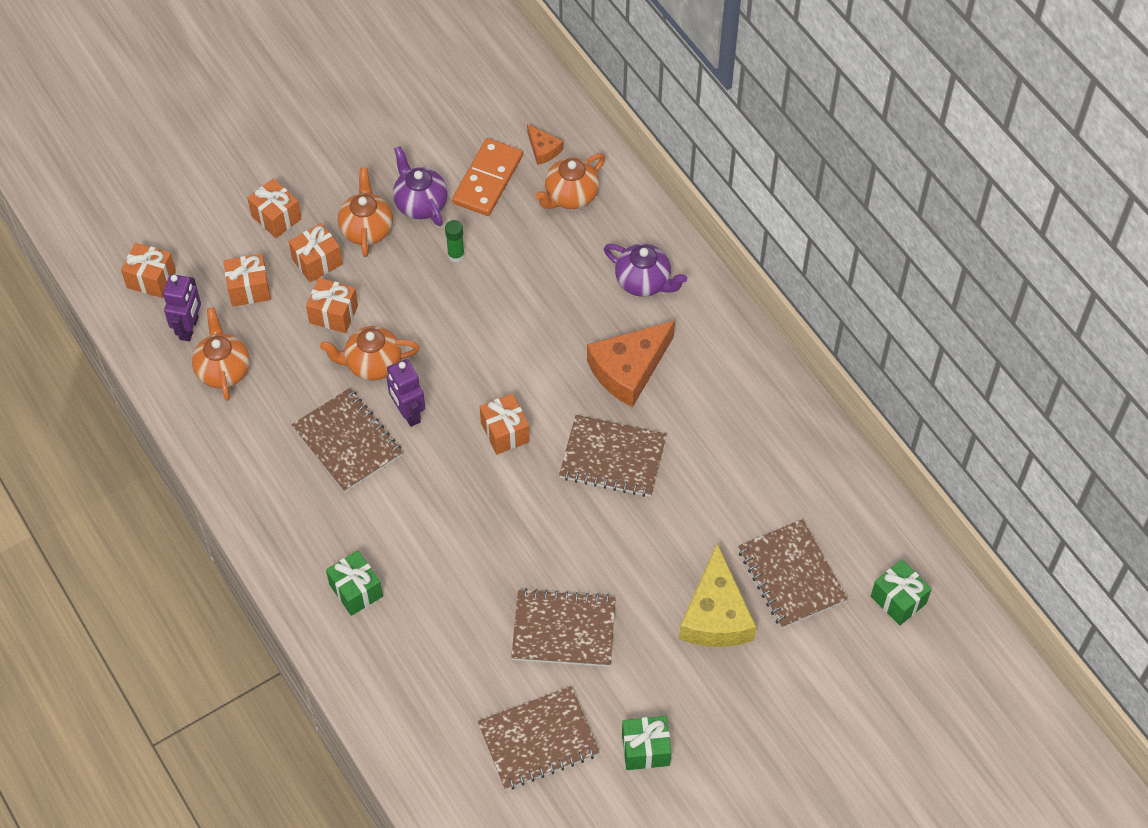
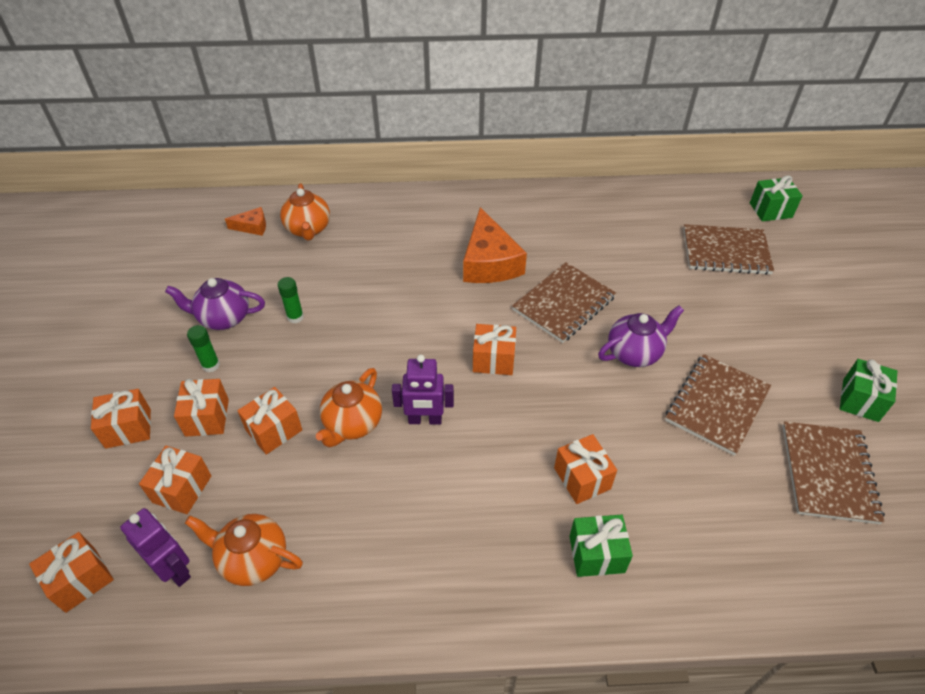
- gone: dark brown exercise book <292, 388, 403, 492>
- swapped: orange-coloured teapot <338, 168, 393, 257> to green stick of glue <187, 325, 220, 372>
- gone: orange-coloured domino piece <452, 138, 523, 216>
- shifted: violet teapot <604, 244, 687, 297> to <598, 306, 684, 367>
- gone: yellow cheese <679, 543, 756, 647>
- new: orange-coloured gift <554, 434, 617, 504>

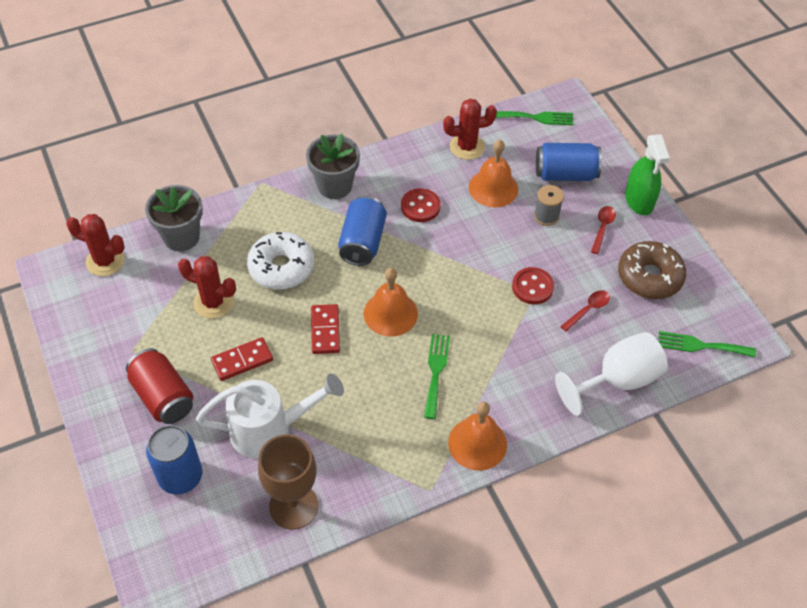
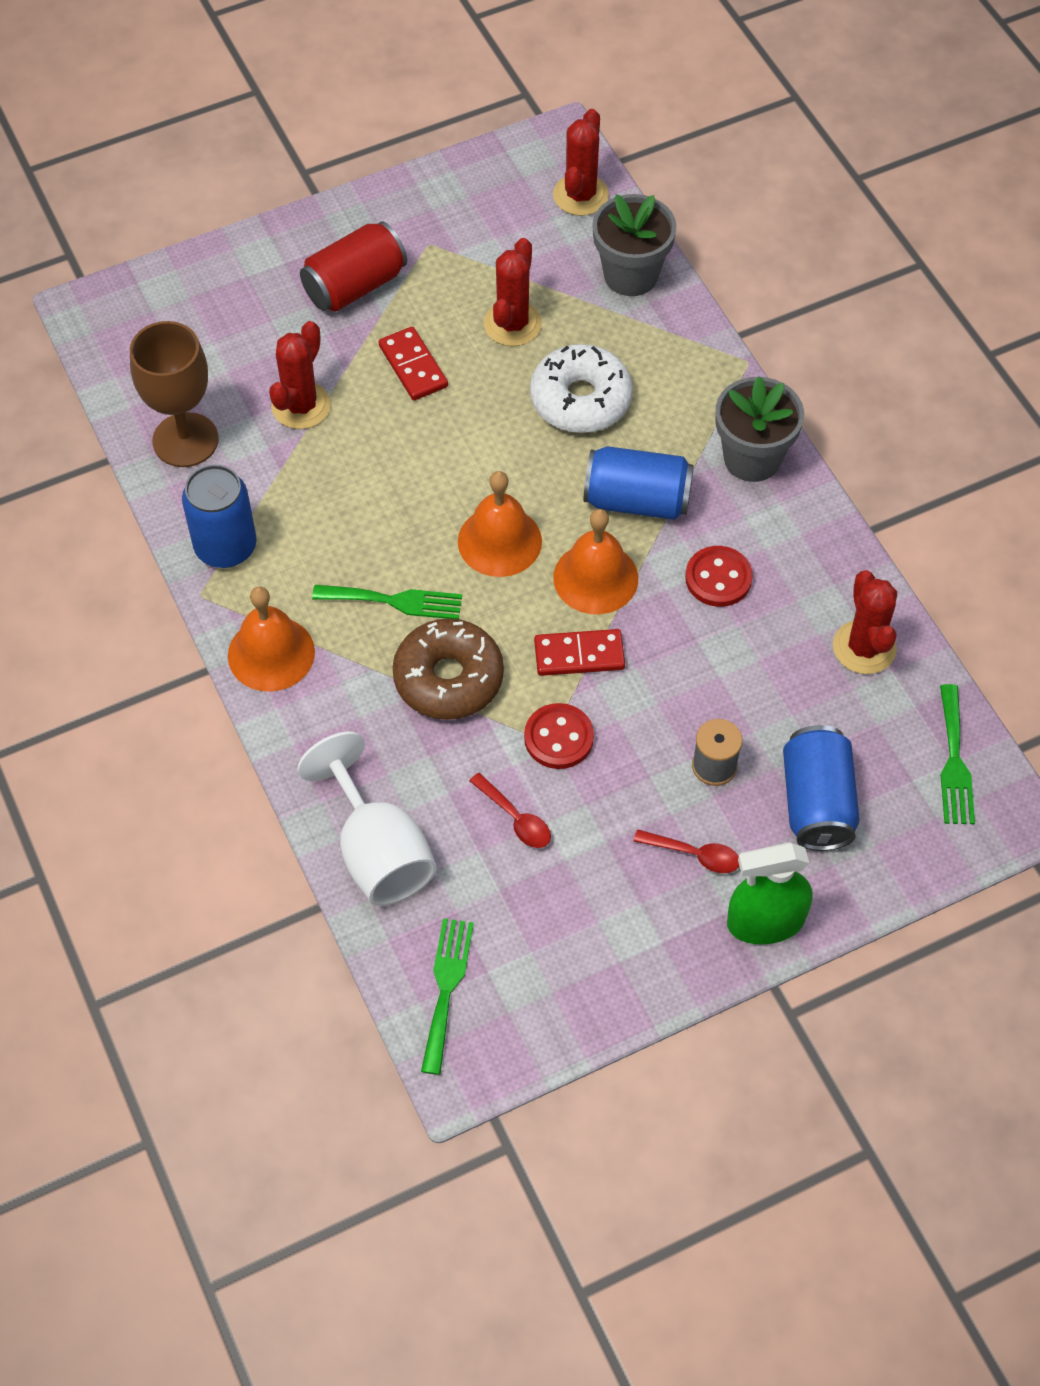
- shifted: cobalt tin <146, 425, 202, 495> to <182, 465, 257, 568>
- swapped: pure white sprinkling can <196, 373, 344, 459> to crimson cactus <269, 321, 331, 429>
- shifted: crimson domino piece <311, 304, 340, 354> to <534, 629, 625, 676>
- shifted: orange-coloured bell <469, 140, 518, 207> to <553, 509, 638, 614>
- shifted: dark brown doughnut <618, 241, 686, 299> to <393, 618, 504, 720>

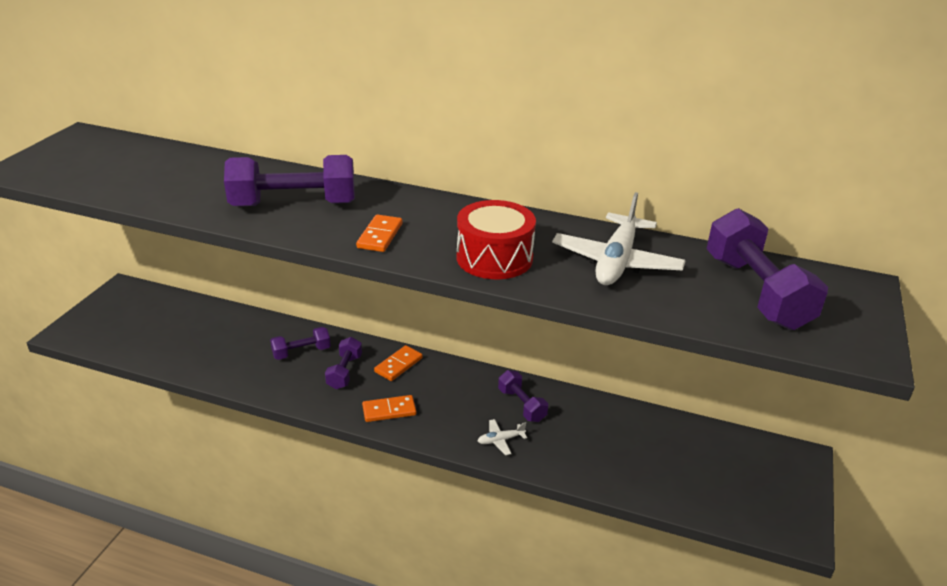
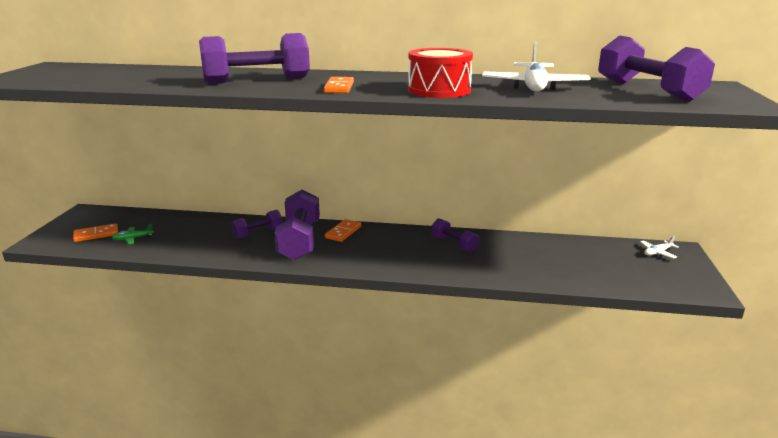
- scaled: violet hand weight <325, 337, 362, 389> = <275, 190, 320, 260> x1.85
- shifted: orange-coloured domino piece <362, 395, 416, 422> to <73, 223, 118, 242>
- shifted: pure white plane <478, 419, 527, 455> to <640, 236, 679, 258>
- new: green plane <112, 224, 154, 244>

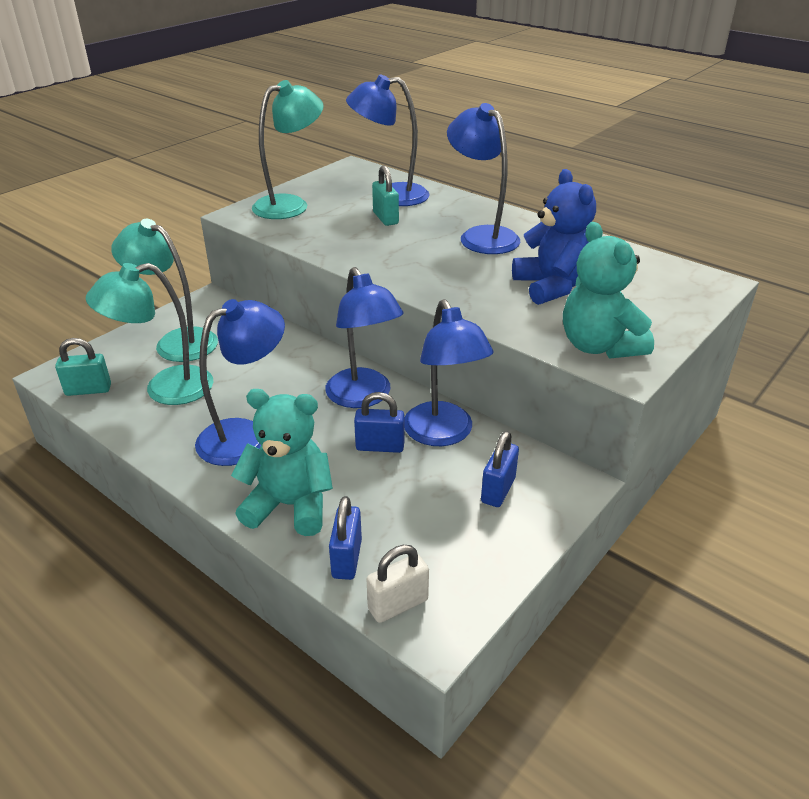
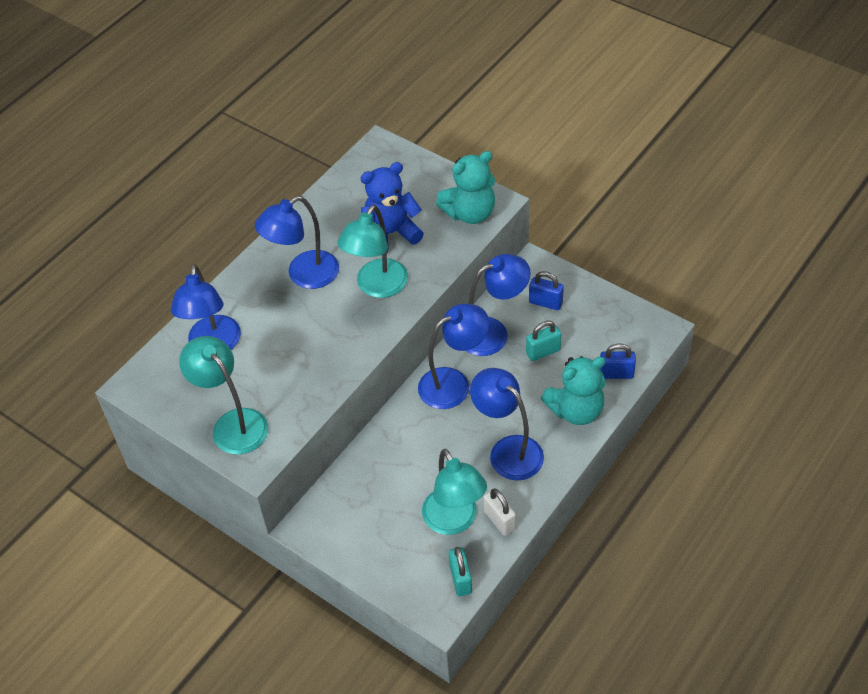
- shifted: teal lamp <111, 219, 218, 362> to <337, 205, 408, 298>
- rotated: teal teddy bear <231, 389, 333, 536> = <541, 356, 606, 425> 120 degrees counterclockwise
- gone: cobalt small lock <354, 392, 405, 453>
- shifted: pure white small lock <366, 545, 429, 623> to <484, 489, 516, 536>
- shifted: teal small lock <372, 165, 399, 226> to <526, 321, 561, 361>

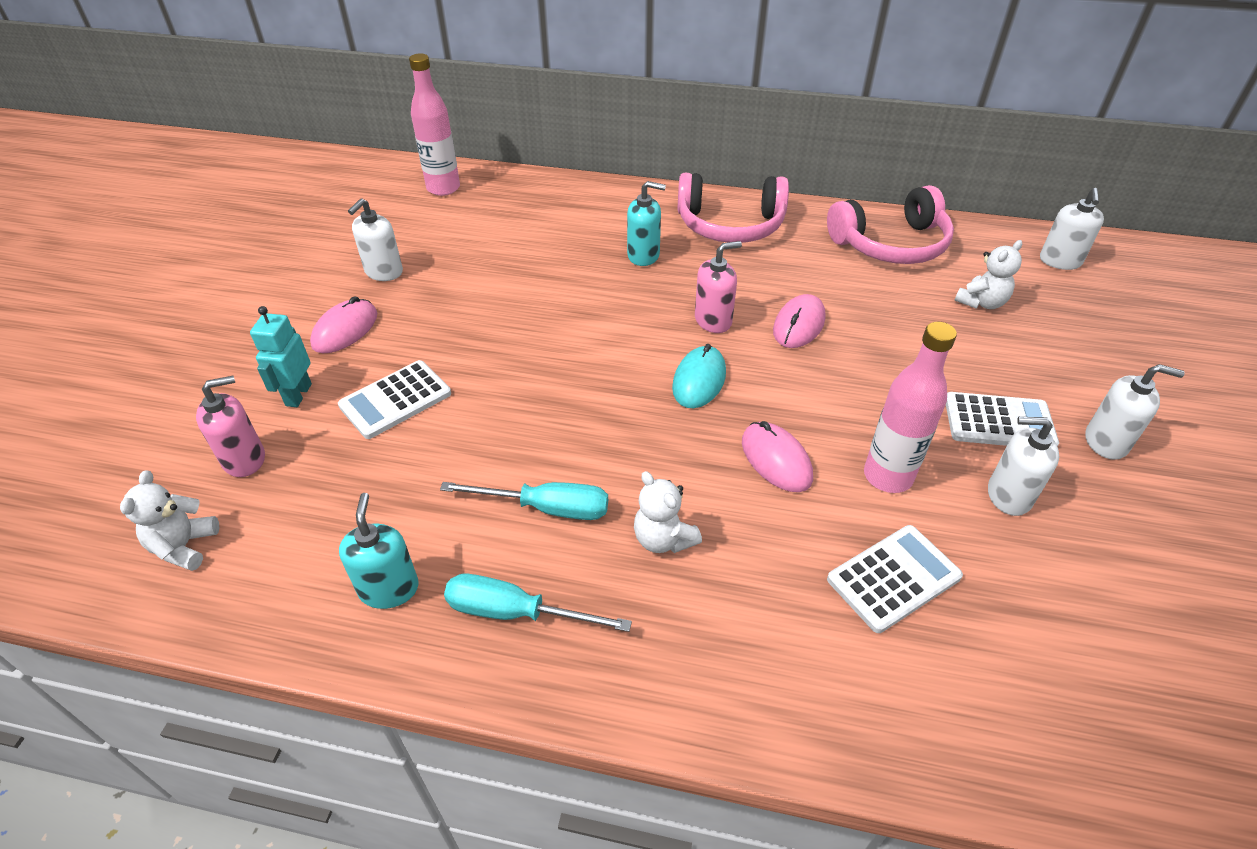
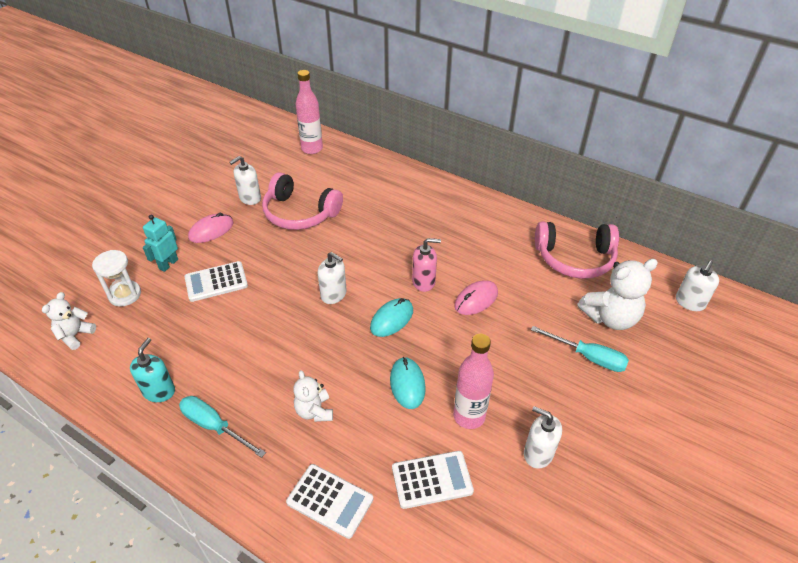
- swapped: rosy soap dispenser <196, 376, 265, 477> to pure white hourglass <92, 250, 141, 307>
- shifted: teal flat screwdriver <440, 482, 608, 520> to <531, 326, 629, 372>
- gone: teal soap dispenser <627, 181, 666, 266>
- shifted: rosy headphones <677, 173, 789, 243> to <262, 172, 343, 230>
- repainted: rosy mouse <742, 421, 813, 492> to teal mouse <390, 357, 426, 409>
- shifted: pure white calculator <946, 392, 1059, 447> to <286, 464, 373, 539>
- scaled: pure white teddy bear <954, 240, 1023, 309> = <577, 259, 658, 330> x1.69
- shifted: pure white soap dispenser <1085, 364, 1185, 460> to <318, 252, 347, 304>

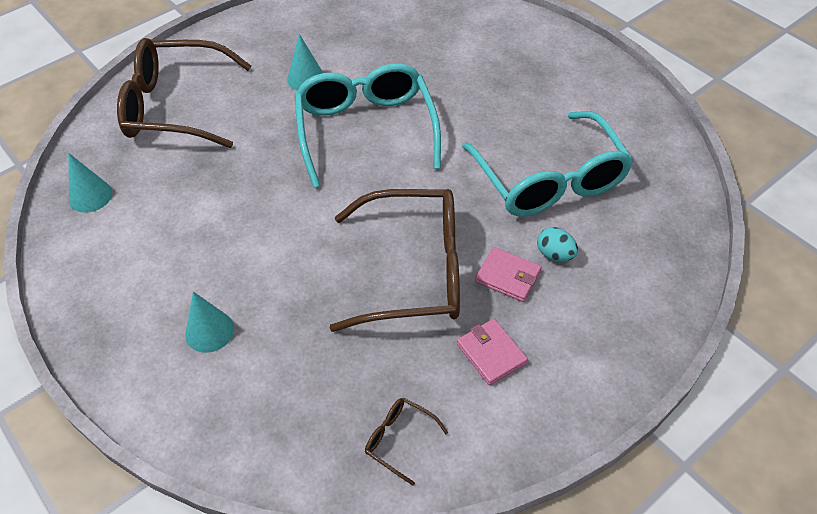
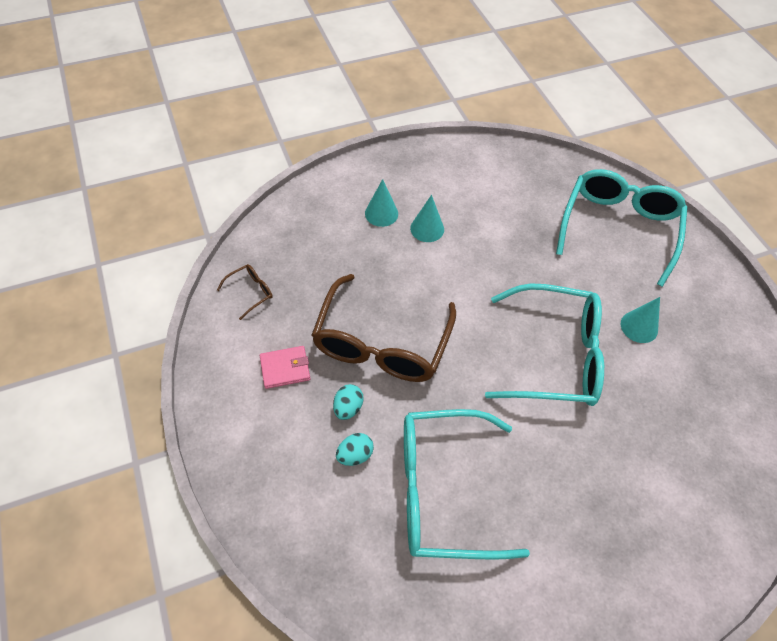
- shifted: teal cone <68, 153, 112, 213> to <410, 195, 444, 242>
- repainted: dark brown glasses <117, 38, 251, 148> to teal glasses <556, 169, 687, 287>
- swapped: rosy billfold <475, 247, 542, 302> to teal egg shape <333, 384, 364, 420>

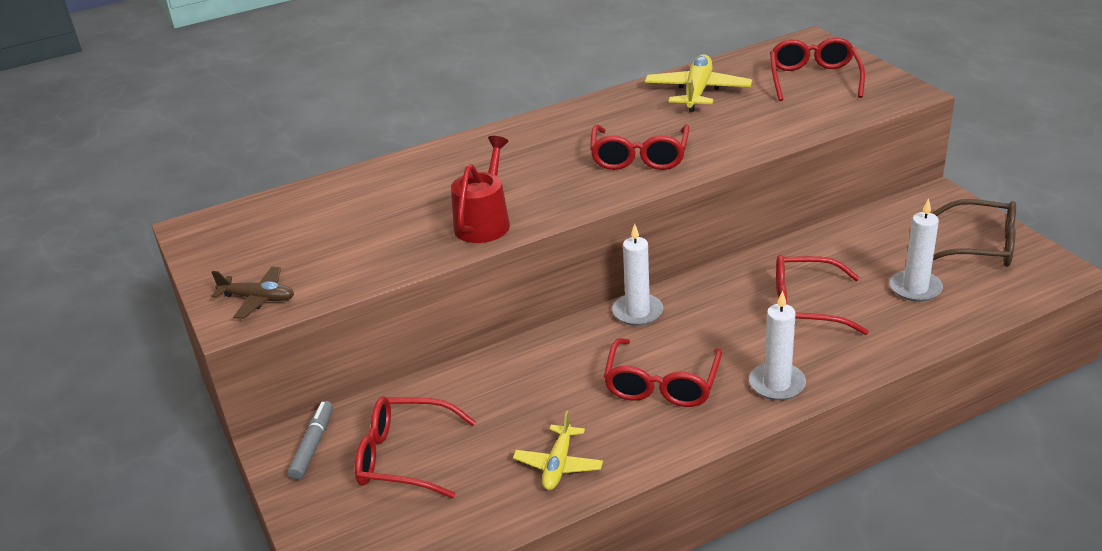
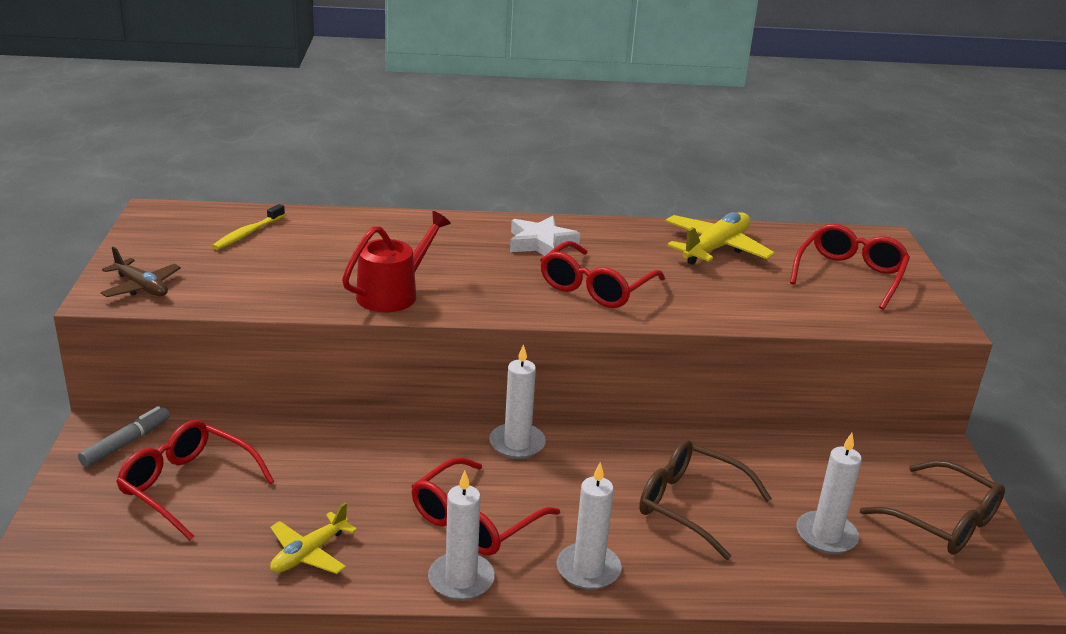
- repainted: crimson glasses <776, 255, 869, 335> to dark brown glasses <639, 439, 772, 560>
- new: yellow tooth brush <212, 204, 285, 250>
- new: pure white candle <428, 471, 495, 600>
- new: pure white star <510, 216, 581, 256>

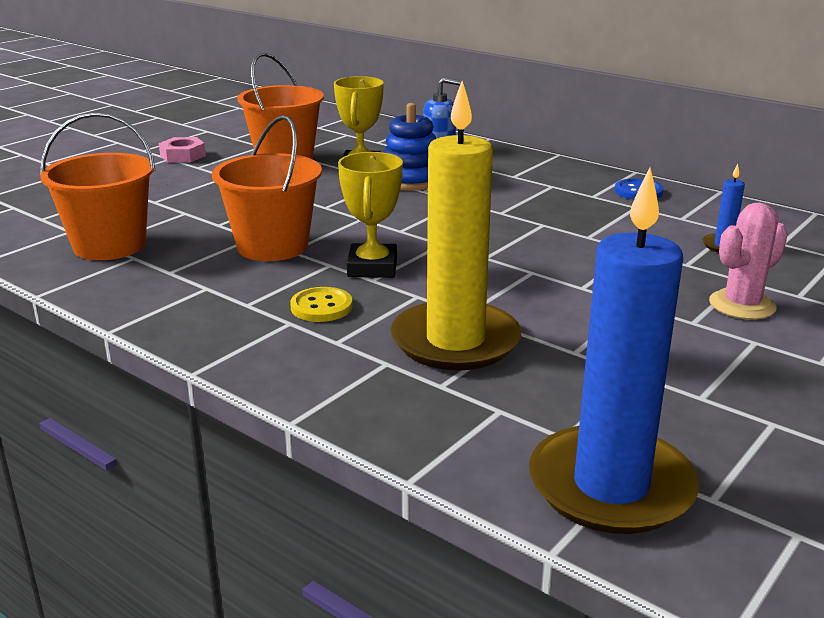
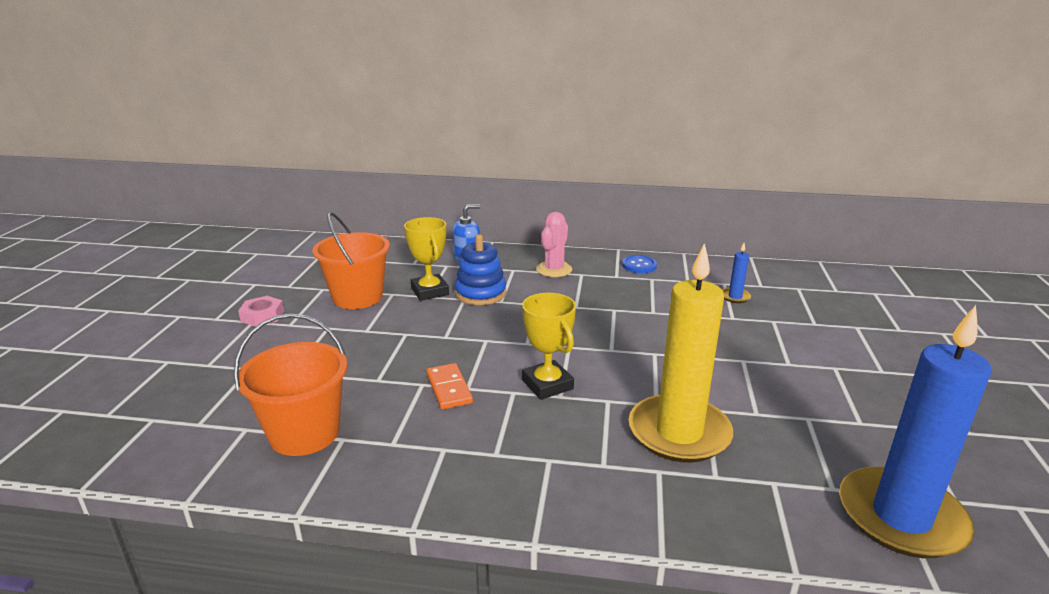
- swapped: orange-coloured pail <212, 115, 322, 261> to orange-coloured domino piece <426, 363, 473, 409>
- gone: yellow button <290, 287, 353, 322>
- shifted: rosy cactus <709, 202, 788, 320> to <536, 212, 572, 277>

